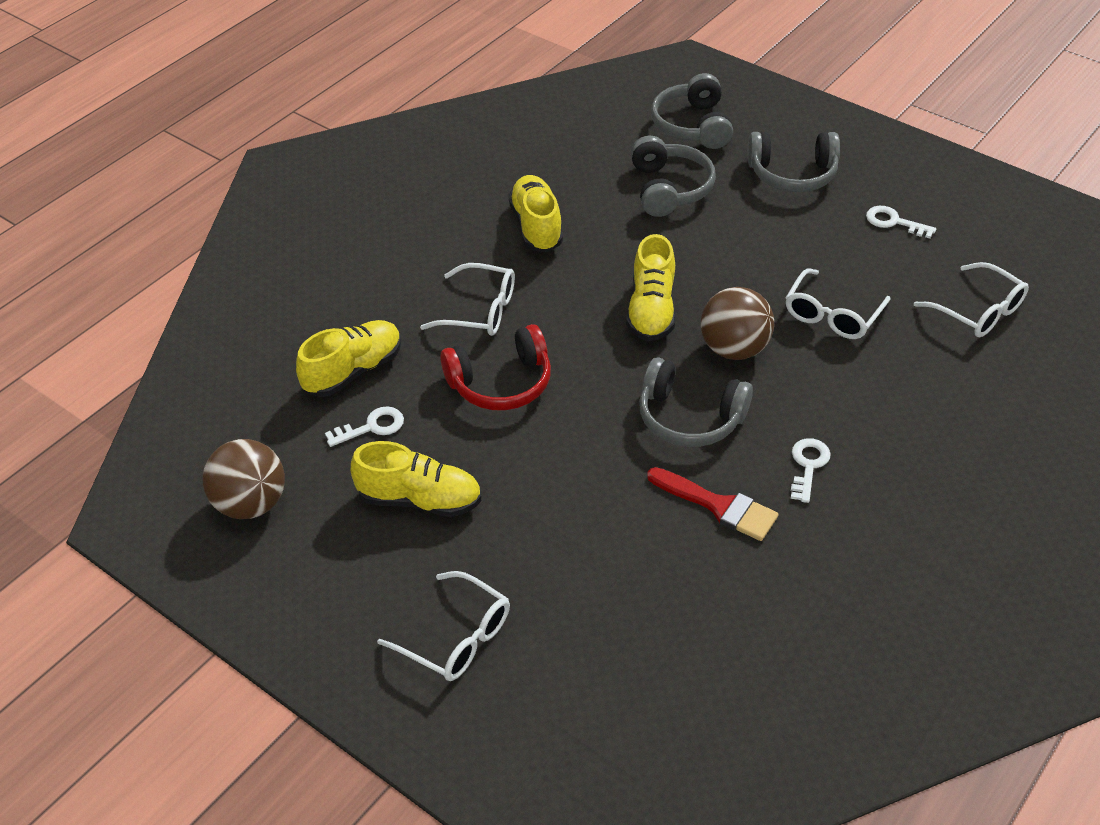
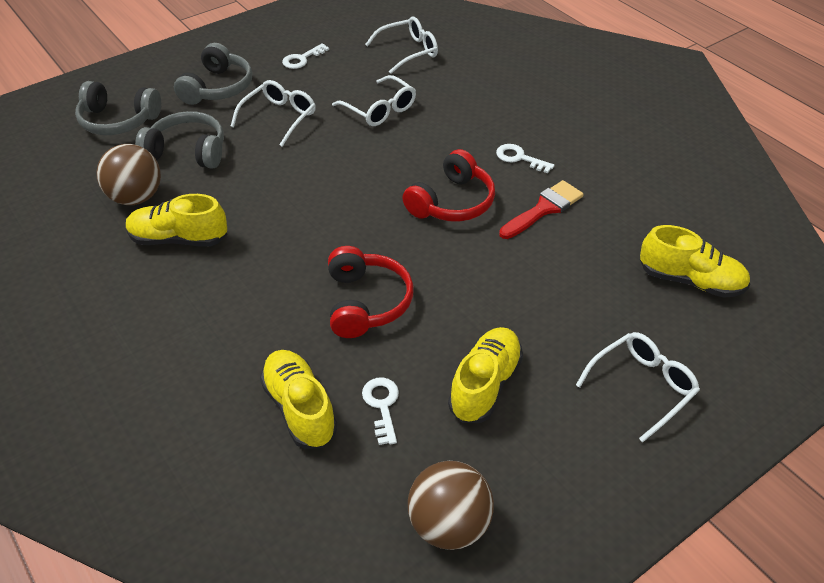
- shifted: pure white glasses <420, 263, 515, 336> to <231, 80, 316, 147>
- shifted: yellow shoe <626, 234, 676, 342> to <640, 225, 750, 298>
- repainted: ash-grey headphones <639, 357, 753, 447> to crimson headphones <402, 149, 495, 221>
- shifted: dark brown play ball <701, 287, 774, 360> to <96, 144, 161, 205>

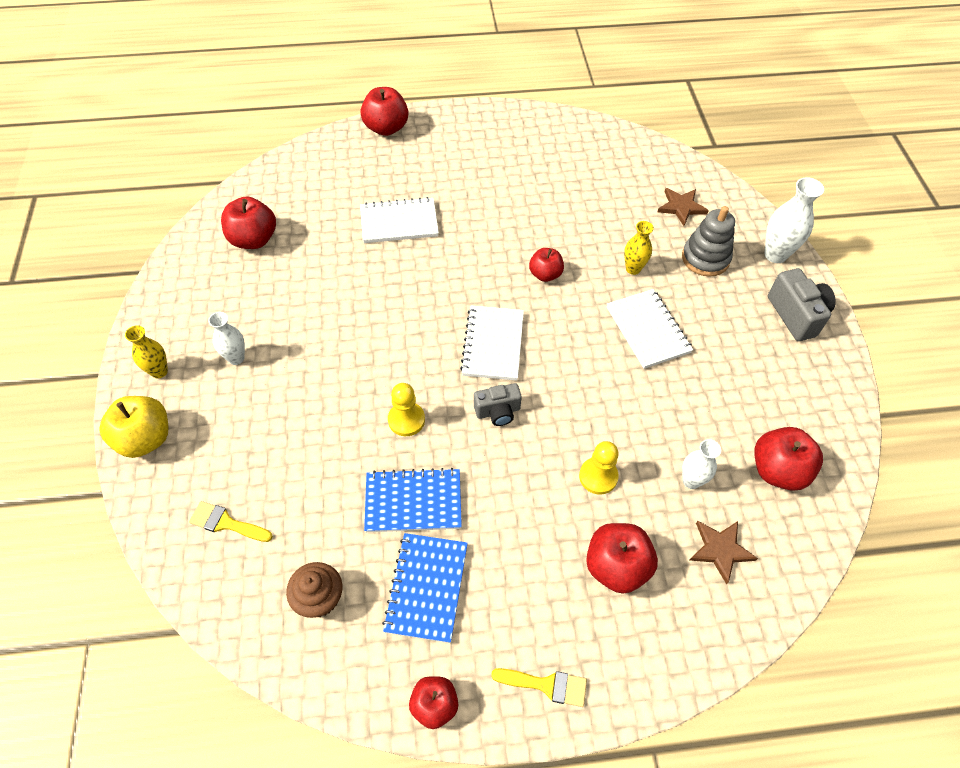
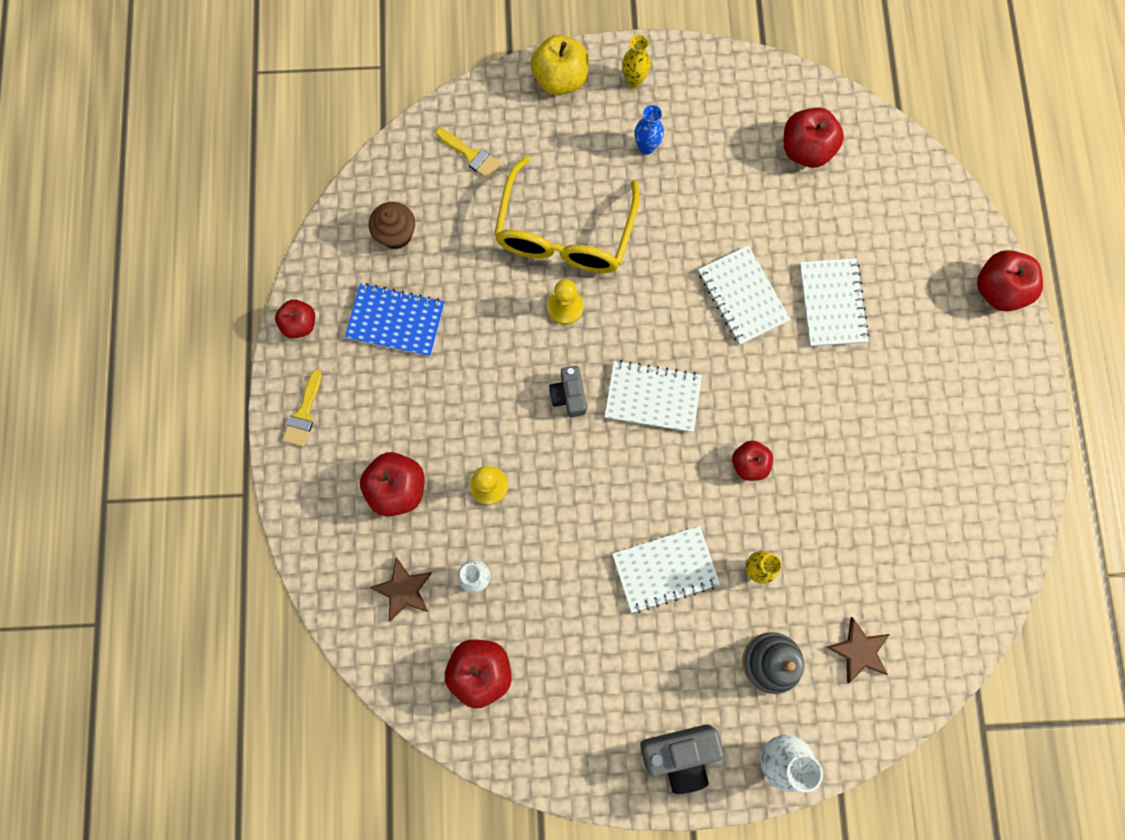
- rotated: yellow brush <189, 501, 273, 542> = <436, 128, 501, 179> 105 degrees clockwise
- repainted: pure white vase <208, 312, 245, 365> to cobalt vase <634, 105, 664, 155>
- gone: cobalt exercise book <364, 468, 462, 532>
- new: yellow glasses <494, 156, 640, 273>
- new: pure white exercise book <698, 246, 791, 345>

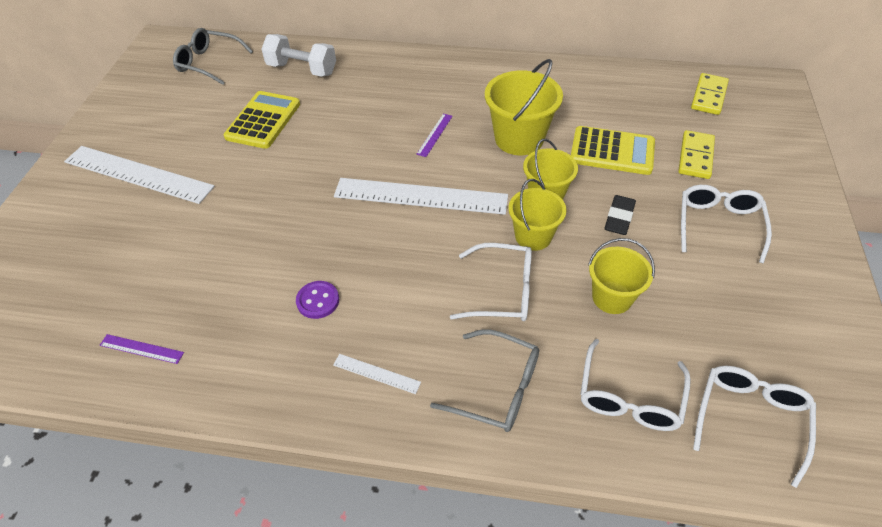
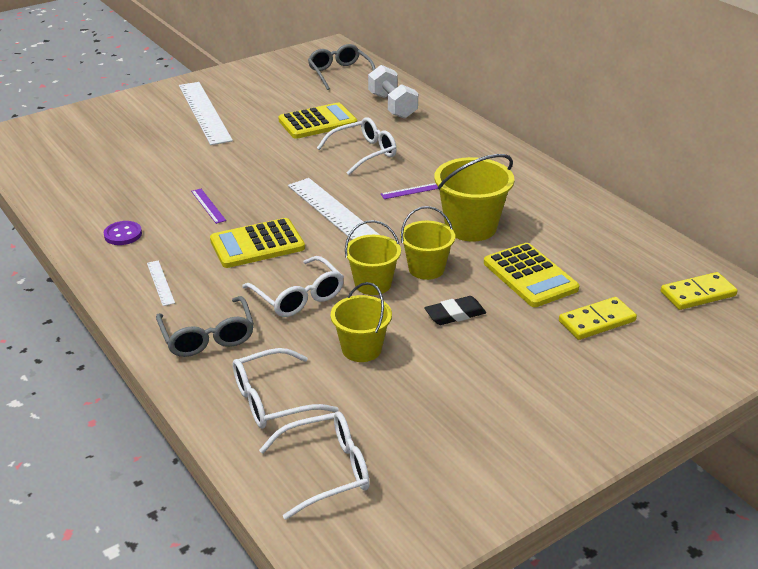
- shifted: violet measuring stick <99, 334, 184, 364> to <191, 189, 226, 224>
- shifted: violet button <296, 281, 339, 319> to <104, 221, 142, 245>
- shifted: pure white glasses <681, 185, 772, 263> to <317, 117, 397, 175>
- new: yellow calculator <210, 218, 305, 268>

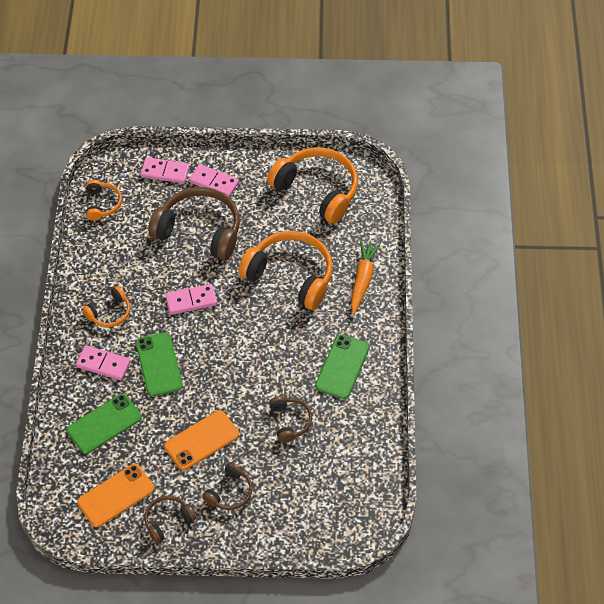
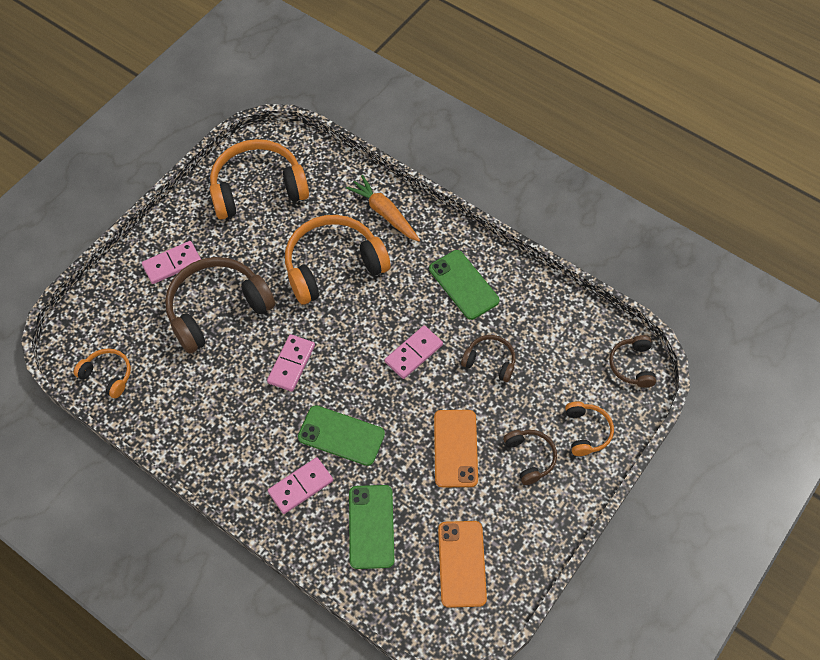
- shifted: orange-coloured headphones <82, 286, 130, 327> to <565, 401, 614, 456>
- shifted: rosy domino piece <141, 157, 190, 184> to <385, 326, 443, 379>
- shifted: dark brown headphones <144, 495, 196, 543> to <609, 335, 656, 388>

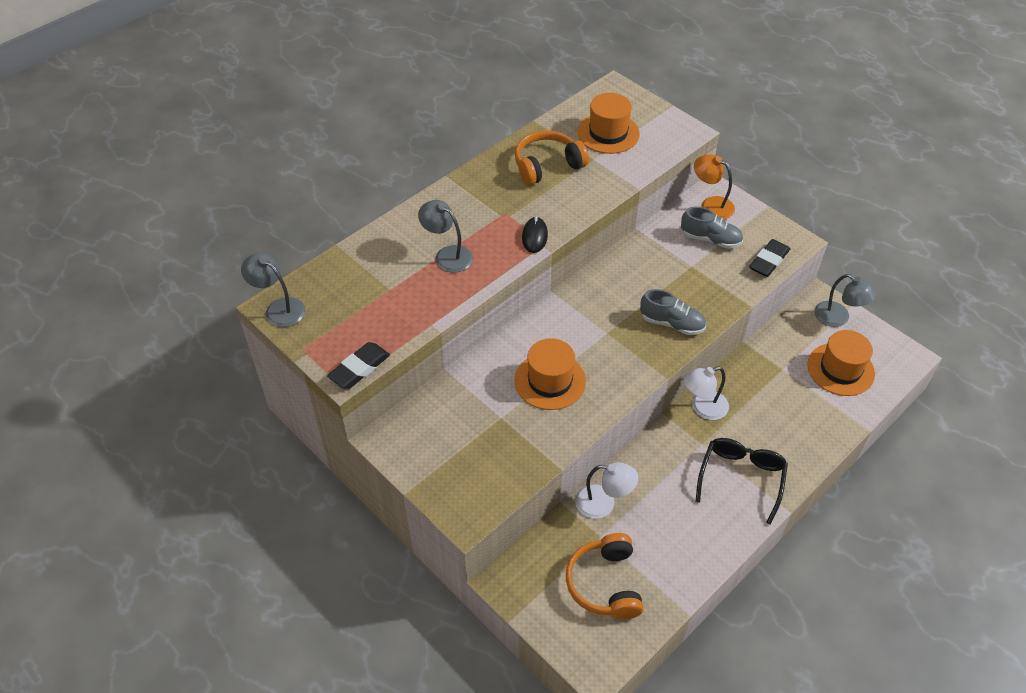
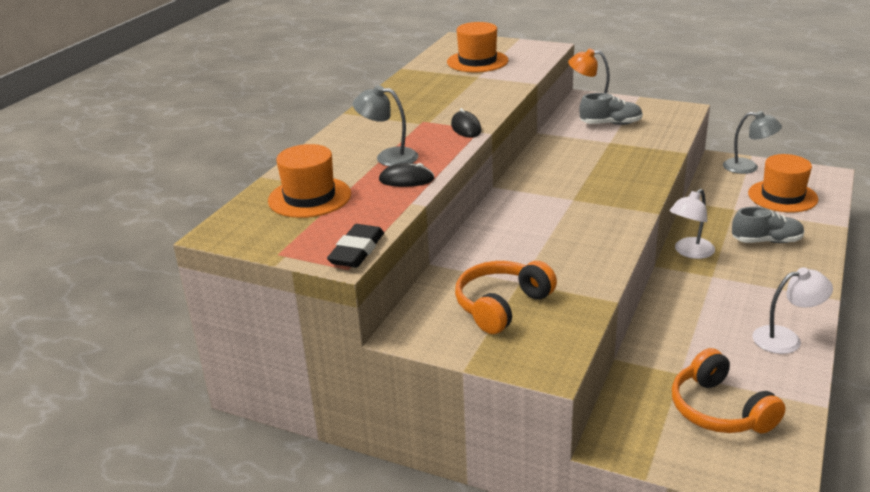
- gone: ash-grey lamp <241, 253, 305, 327>
- shifted: orange-coloured tall hat <514, 338, 586, 410> to <268, 144, 351, 218>
- shifted: orange-coloured headphones <515, 131, 589, 185> to <455, 261, 557, 334>
- shifted: pure white lamp <575, 462, 638, 519> to <752, 267, 833, 354>
- shifted: ash-grey shoe <640, 289, 706, 335> to <732, 207, 804, 243>
- gone: black glasses <695, 438, 788, 525>
- gone: black gum eraser <749, 239, 790, 277>
- new: black mouse <379, 163, 434, 187>

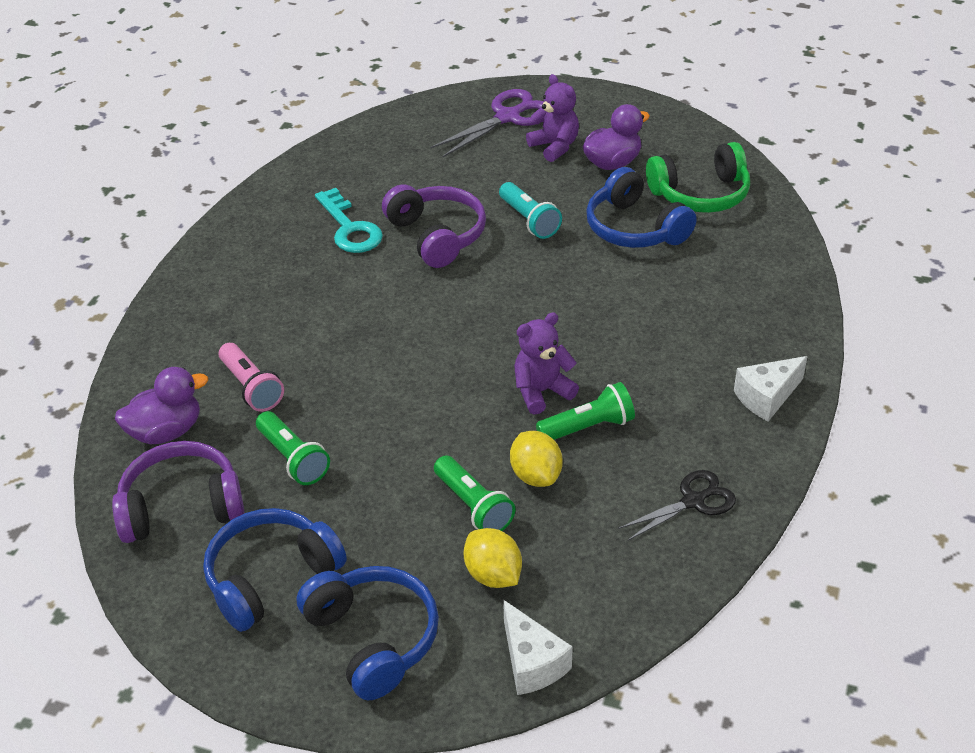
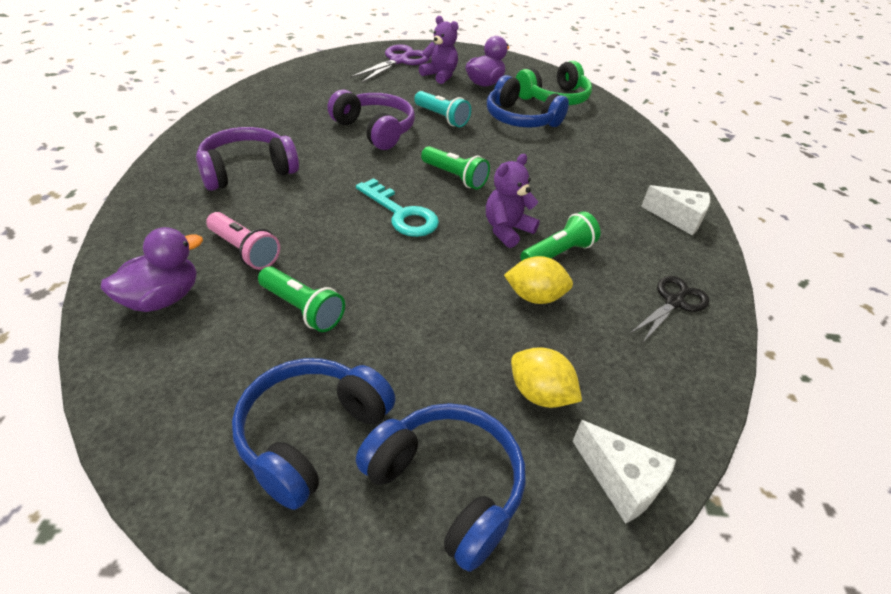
- shifted: violet headphones <112, 441, 244, 543> to <196, 127, 299, 191>
- shifted: teal latchkey <315, 188, 383, 253> to <356, 178, 439, 237>
- shifted: green pocket torch <434, 455, 515, 531> to <421, 146, 490, 190>
- rotated: yellow toy lemon <510, 431, 563, 487> = <504, 256, 573, 304> 45 degrees counterclockwise
- rotated: pure white cheese <734, 356, 808, 421> = <641, 185, 710, 235> 105 degrees counterclockwise

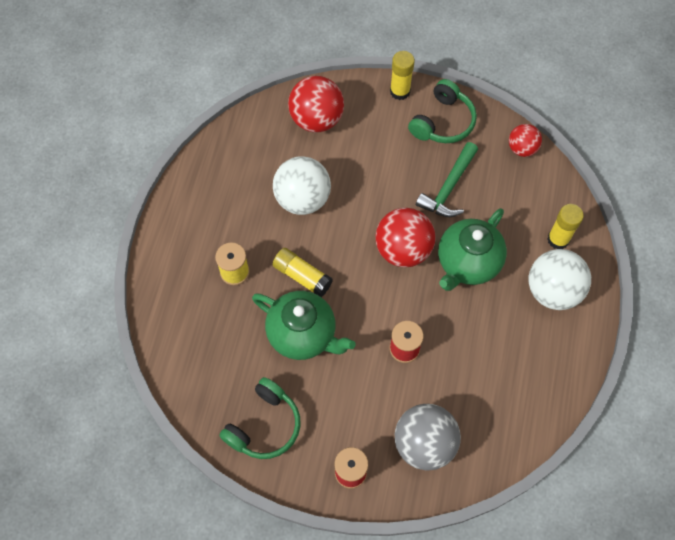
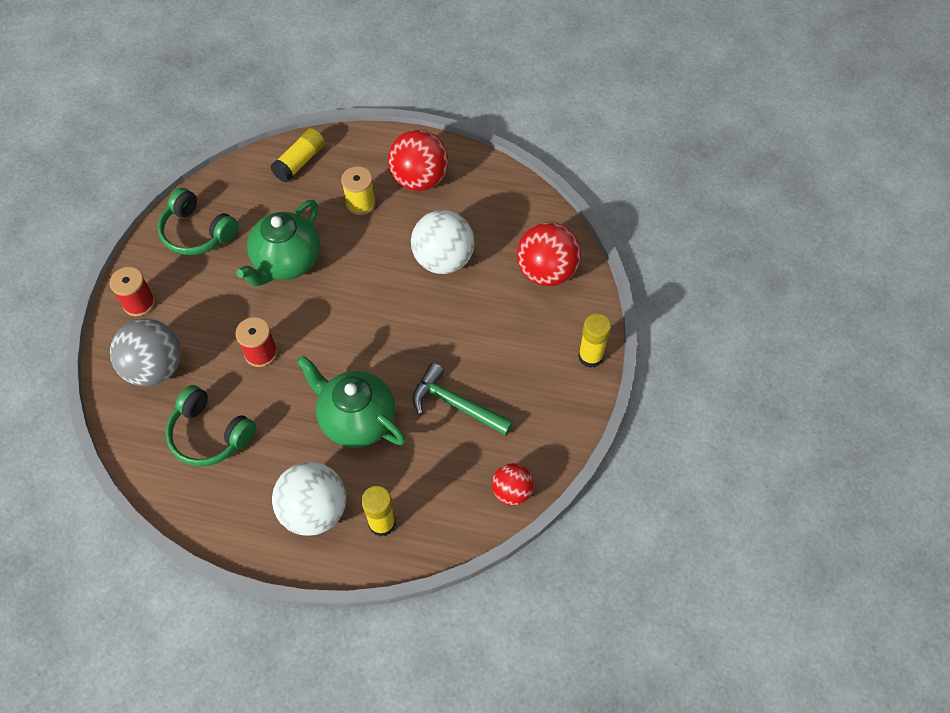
- shifted: yellow stick of glue <272, 248, 333, 297> to <270, 128, 325, 182>
- shifted: crimson play ball <375, 208, 435, 267> to <388, 130, 448, 191>
- shifted: green headphones <408, 79, 477, 143> to <165, 385, 256, 467>

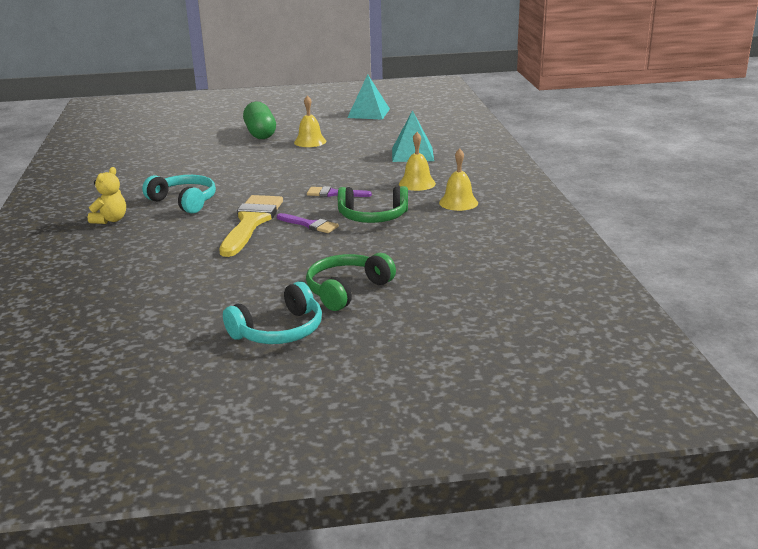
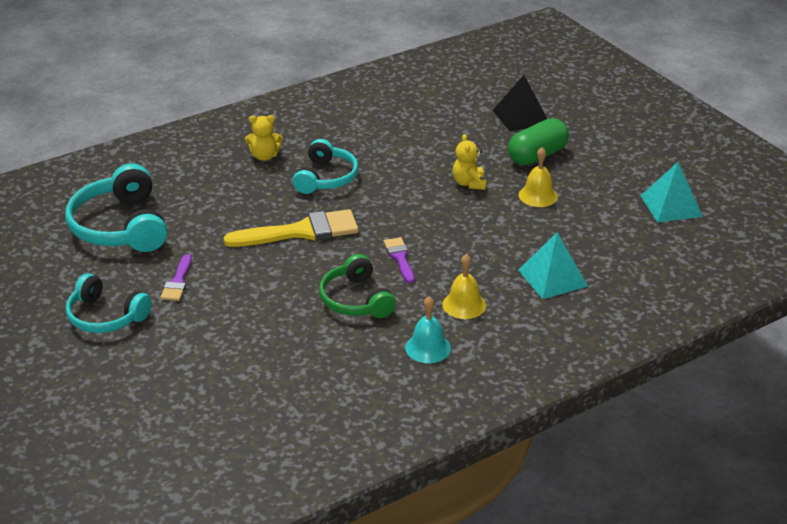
- shifted: violet brush <277, 213, 339, 233> to <160, 254, 192, 301>
- gone: green headphones <306, 253, 396, 311>
- repainted: yellow bell <439, 148, 478, 211> to teal bell <405, 296, 451, 363>
- new: teal headphones <66, 163, 167, 252>
- new: yellow teddy bear <453, 134, 486, 190>
- new: black solid pyramid <493, 75, 547, 132>

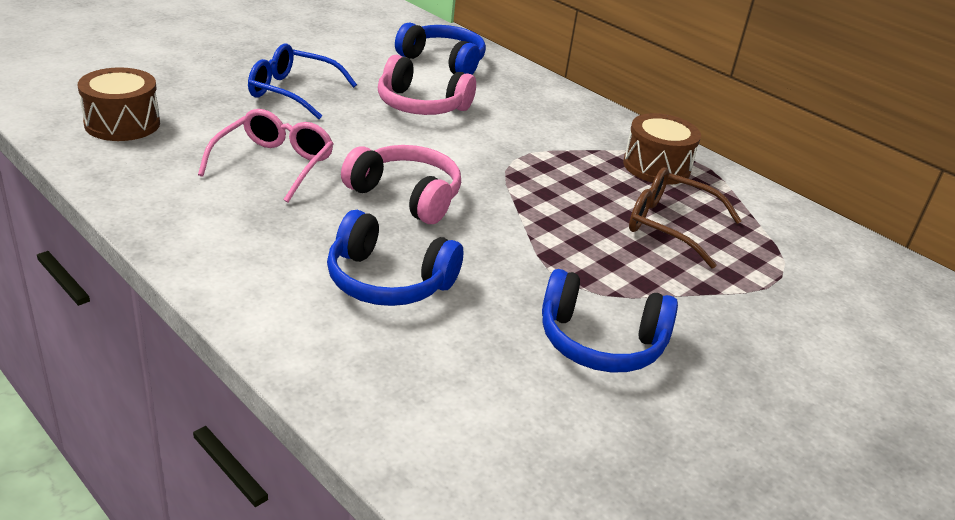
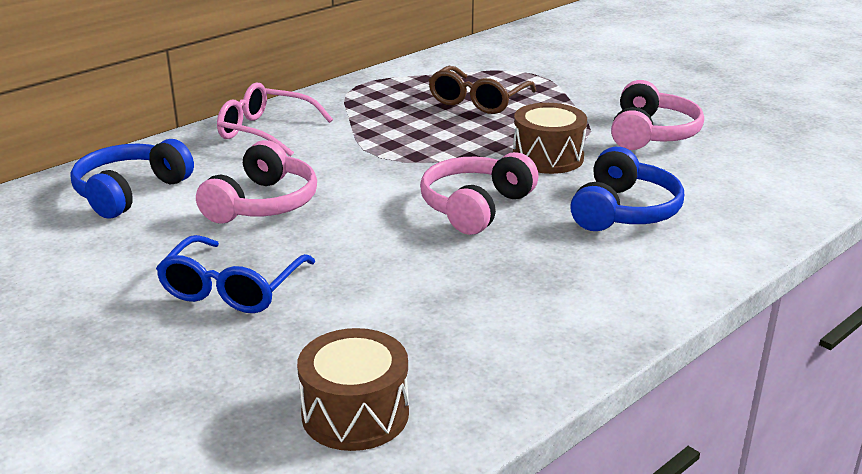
- shifted: rosy glasses <198, 109, 333, 203> to <217, 82, 333, 157>
- repainted: cobalt headphones <542, 269, 678, 372> to rosy headphones <611, 80, 704, 150>
- shifted: dark brown snare drum <623, 113, 701, 185> to <513, 103, 587, 174>

